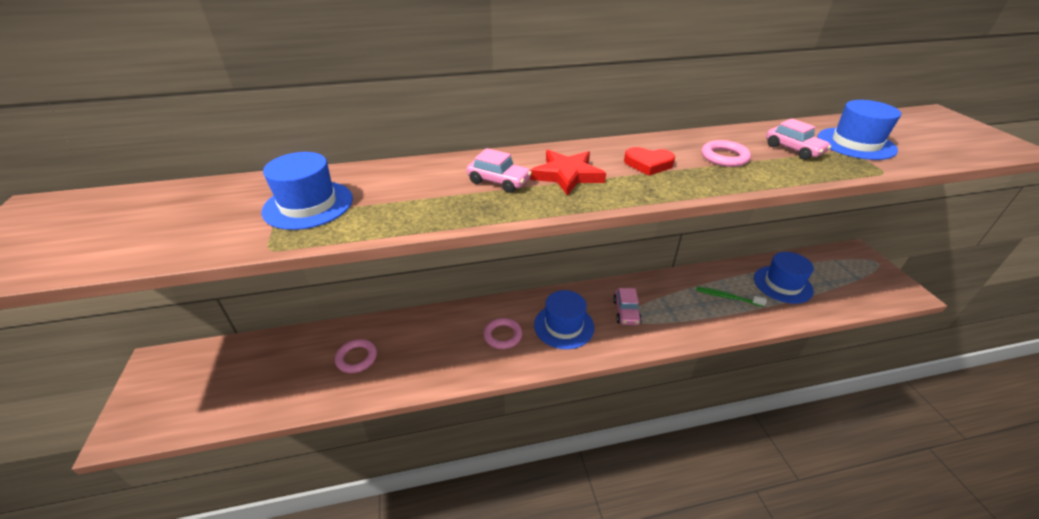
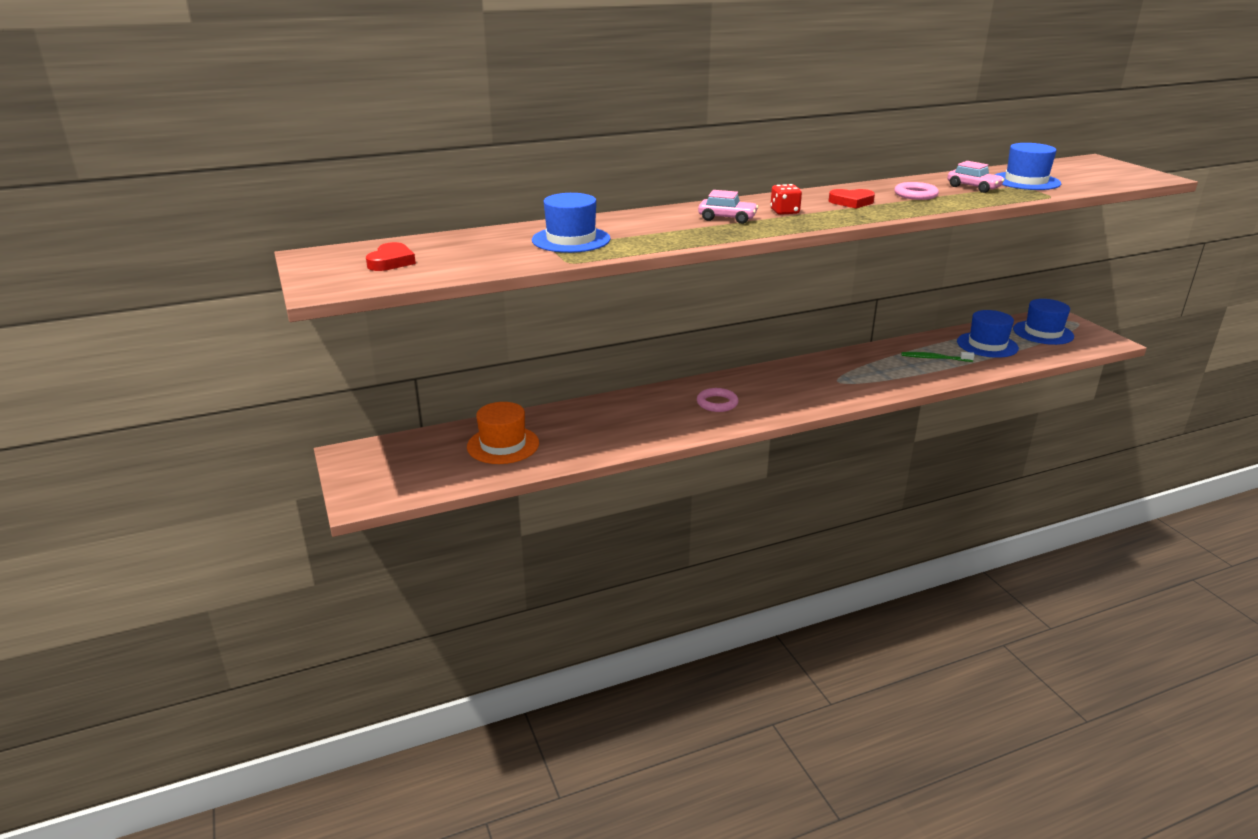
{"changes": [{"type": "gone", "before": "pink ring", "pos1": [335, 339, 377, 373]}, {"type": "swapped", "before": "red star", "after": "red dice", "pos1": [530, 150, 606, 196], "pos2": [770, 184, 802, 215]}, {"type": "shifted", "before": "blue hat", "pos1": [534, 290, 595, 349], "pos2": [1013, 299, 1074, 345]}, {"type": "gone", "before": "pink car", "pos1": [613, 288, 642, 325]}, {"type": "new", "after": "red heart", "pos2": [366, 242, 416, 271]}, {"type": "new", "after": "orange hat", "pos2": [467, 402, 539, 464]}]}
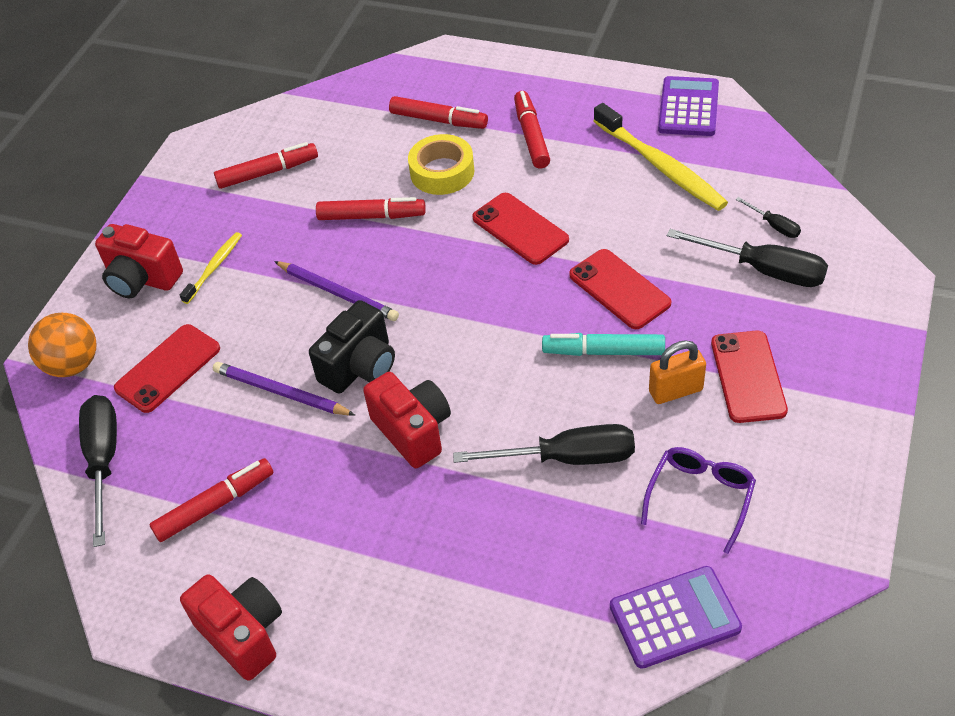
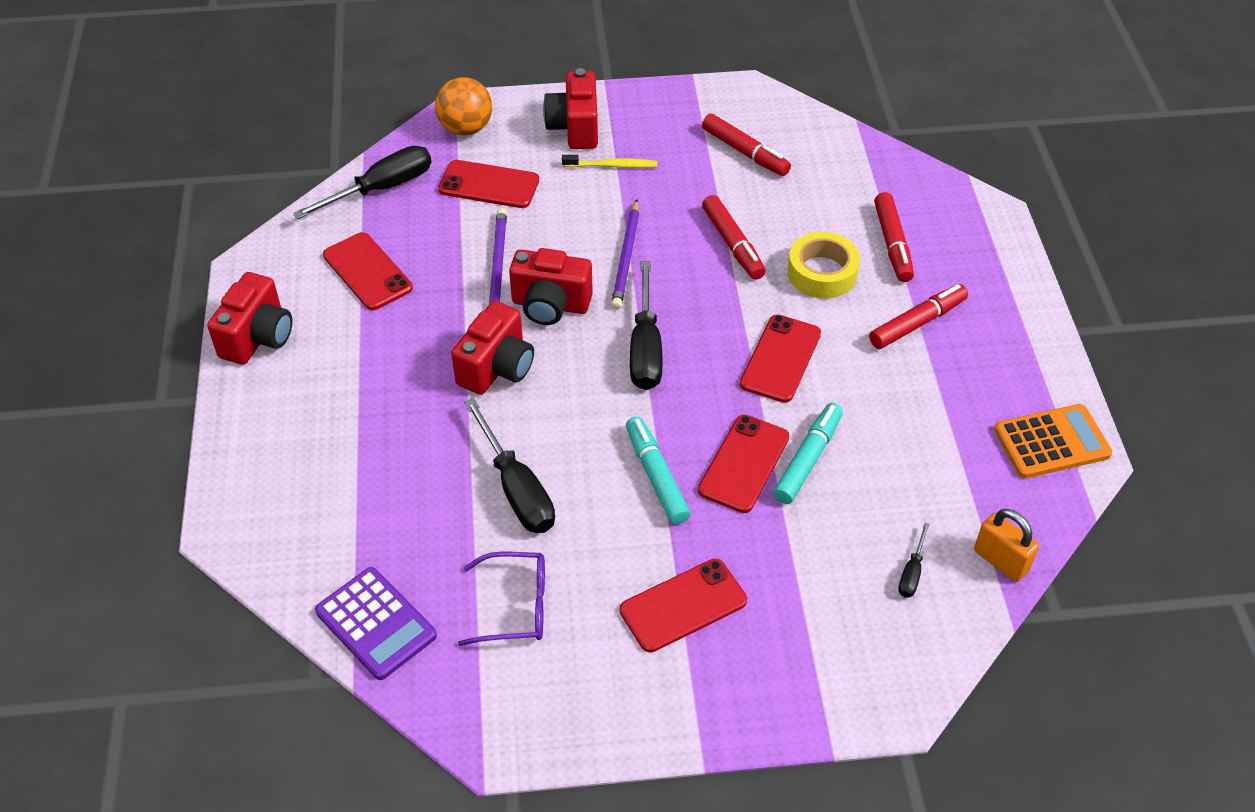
{"changes": [{"type": "swapped", "before": "red marker", "after": "red phone", "pos1": [150, 458, 274, 542], "pos2": [323, 232, 413, 310]}, {"type": "repainted", "before": "black camera", "after": "red camera", "pos1": [309, 300, 395, 394], "pos2": [509, 248, 593, 325]}, {"type": "gone", "before": "yellow toothbrush", "pos1": [594, 103, 728, 211]}, {"type": "shifted", "before": "orange padlock", "pos1": [649, 340, 706, 404], "pos2": [974, 509, 1039, 582]}, {"type": "repainted", "before": "purple calculator", "after": "orange calculator", "pos1": [658, 76, 719, 136], "pos2": [994, 404, 1112, 478]}, {"type": "shifted", "before": "black screwdriver", "pos1": [667, 229, 828, 287], "pos2": [630, 261, 663, 390]}, {"type": "new", "after": "turquoise marker", "pos2": [773, 403, 843, 504]}]}
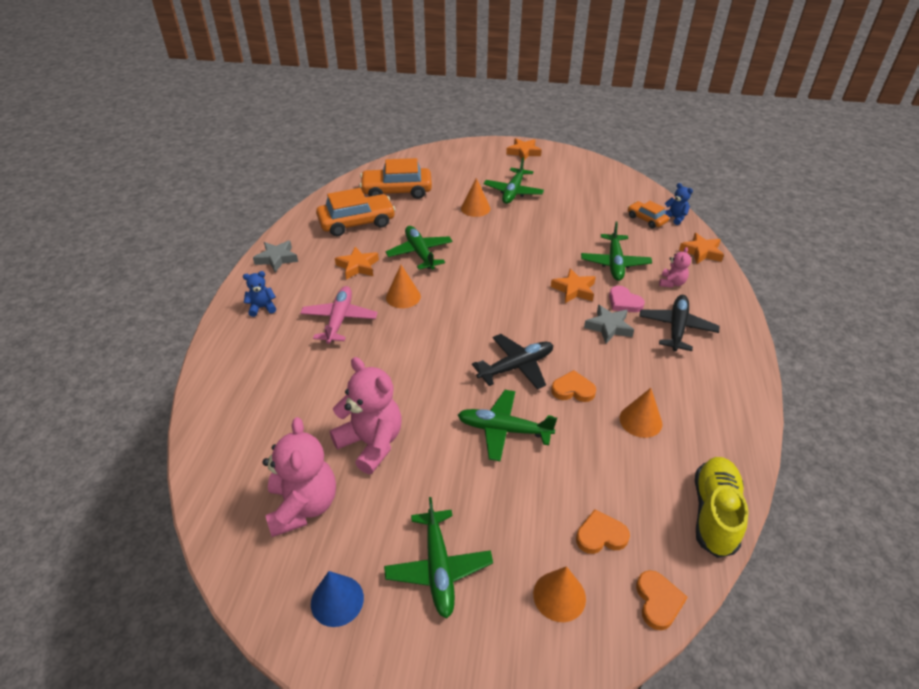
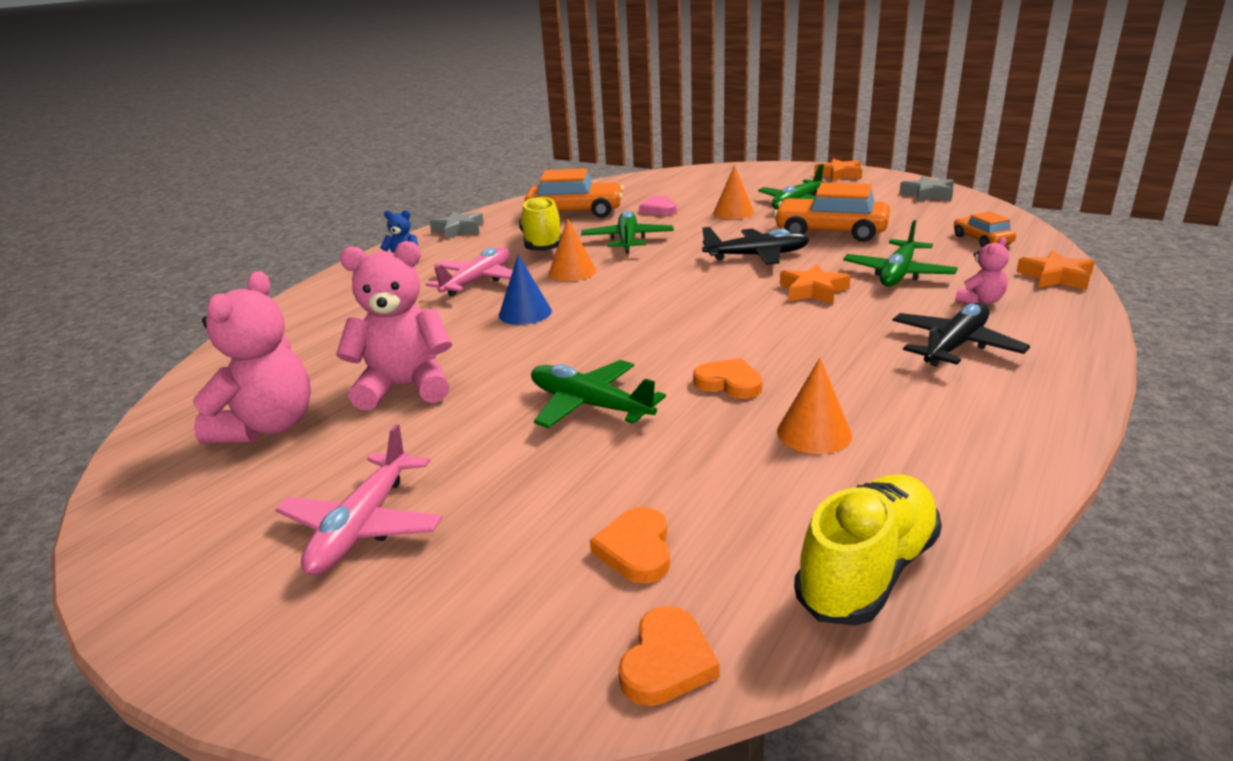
{"changes": [{"type": "shifted", "before": "blue cone", "pos1": [311, 571, 364, 627], "pos2": [499, 255, 552, 325]}, {"type": "rotated", "before": "pink teddy bear", "pos1": [330, 357, 401, 474], "pos2": [336, 241, 452, 410], "turn": -75}, {"type": "swapped", "before": "orange star", "after": "yellow shoe", "pos1": [335, 247, 379, 280], "pos2": [519, 196, 562, 251]}, {"type": "shifted", "before": "orange car", "pos1": [360, 158, 432, 199], "pos2": [774, 182, 890, 242]}, {"type": "repainted", "before": "green plane", "after": "pink plane", "pos1": [384, 497, 493, 618], "pos2": [275, 424, 443, 575]}, {"type": "shifted", "before": "black plane", "pos1": [472, 334, 553, 389], "pos2": [702, 227, 809, 265]}, {"type": "gone", "before": "orange cone", "pos1": [533, 566, 586, 622]}, {"type": "rotated", "before": "orange heart", "pos1": [576, 509, 630, 554], "pos2": [590, 507, 670, 584], "turn": -105}, {"type": "shifted", "before": "grey star", "pos1": [584, 305, 634, 344], "pos2": [899, 176, 954, 202]}, {"type": "shifted", "before": "pink heart", "pos1": [609, 286, 645, 312], "pos2": [639, 195, 677, 215]}, {"type": "gone", "before": "blue teddy bear", "pos1": [665, 183, 693, 225]}]}
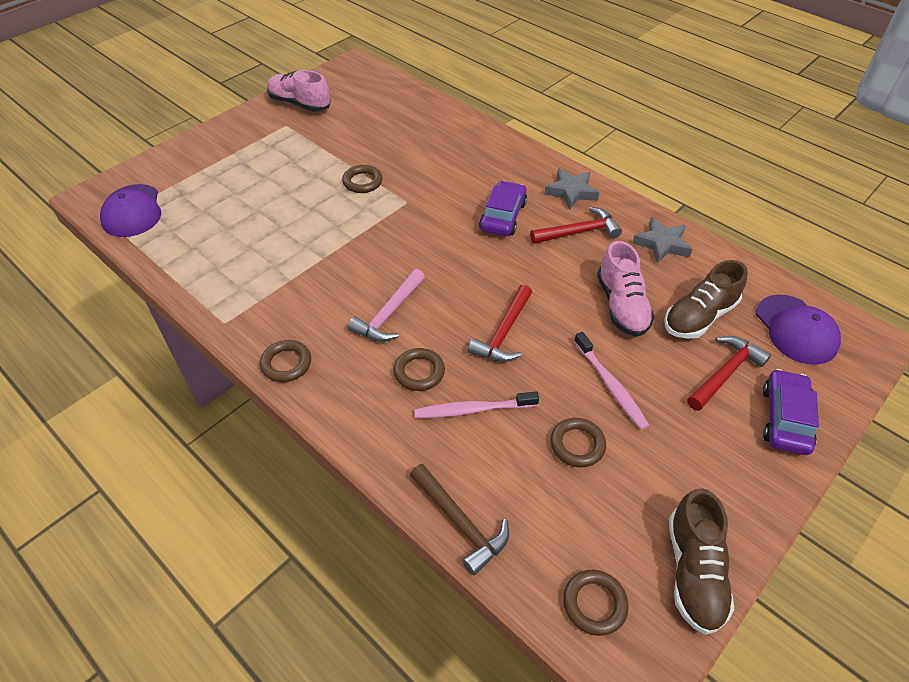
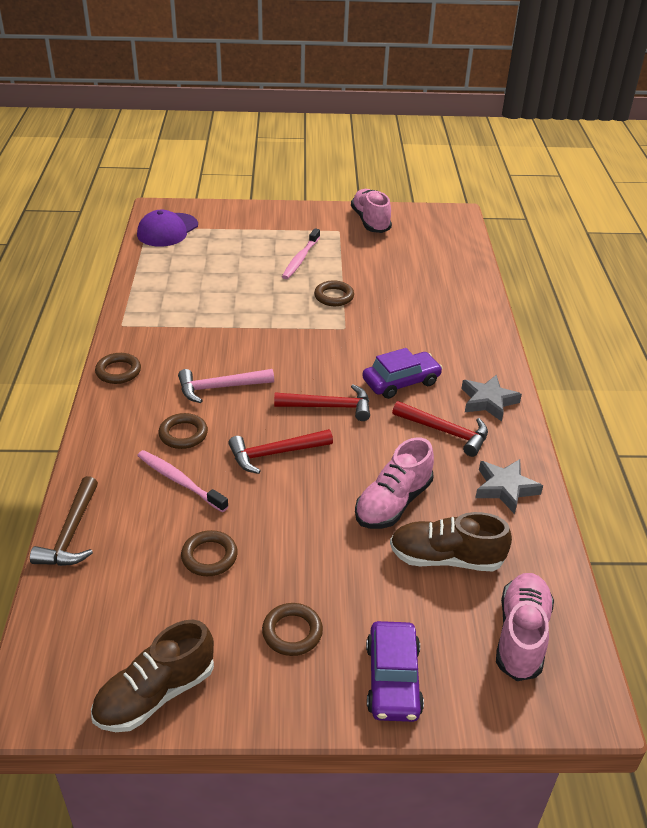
{"changes": [{"type": "shifted", "before": "brown ring", "pos1": [563, 570, 629, 636], "pos2": [262, 603, 323, 656]}, {"type": "shifted", "before": "pink toothbrush", "pos1": [574, 332, 650, 430], "pos2": [282, 228, 320, 279]}, {"type": "shifted", "before": "red hammer", "pos1": [687, 336, 771, 411], "pos2": [274, 384, 370, 421]}, {"type": "swapped", "before": "purple cap", "after": "pink shoe", "pos1": [756, 295, 841, 365], "pos2": [496, 573, 554, 681]}, {"type": "rotated", "before": "purple car", "pos1": [763, 369, 819, 455], "pos2": [366, 621, 424, 722], "turn": 120}]}
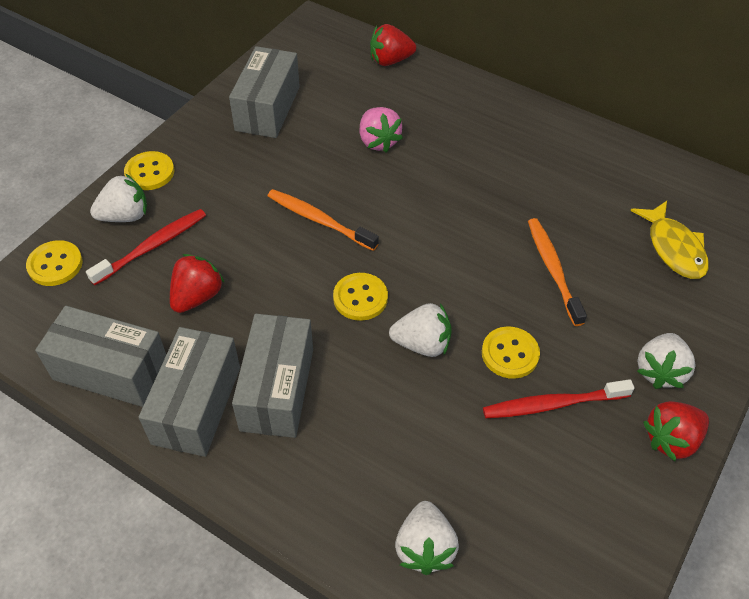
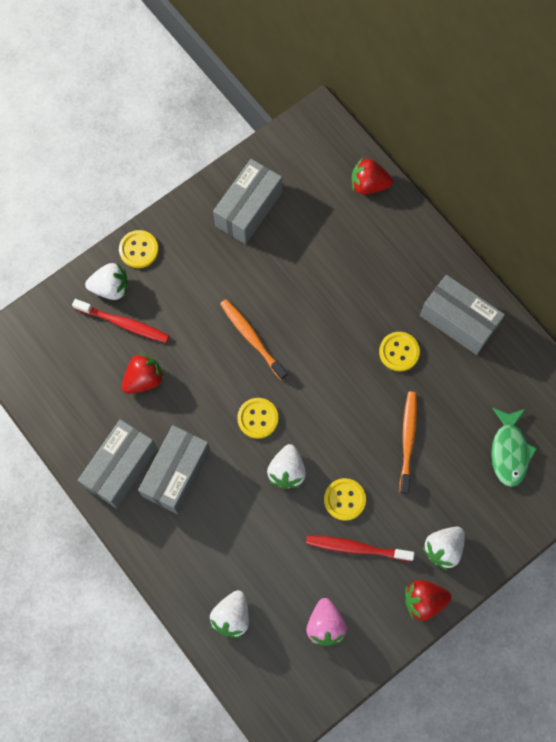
{"changes": [{"type": "shifted", "before": "yellow button", "pos1": [26, 240, 83, 286], "pos2": [379, 332, 420, 372]}, {"type": "shifted", "before": "grey box", "pos1": [35, 306, 166, 407], "pos2": [420, 275, 505, 355]}, {"type": "rotated", "before": "red toothbrush", "pos1": [86, 209, 206, 285], "pos2": [72, 299, 169, 343], "turn": 45}, {"type": "shifted", "before": "pink strawberry", "pos1": [359, 107, 403, 152], "pos2": [306, 598, 347, 646]}, {"type": "rotated", "before": "white strawberry", "pos1": [389, 303, 452, 357], "pos2": [267, 444, 306, 489], "turn": 75}, {"type": "repainted", "before": "yellow fish", "after": "green fish", "pos1": [630, 201, 709, 279], "pos2": [491, 408, 537, 487]}]}
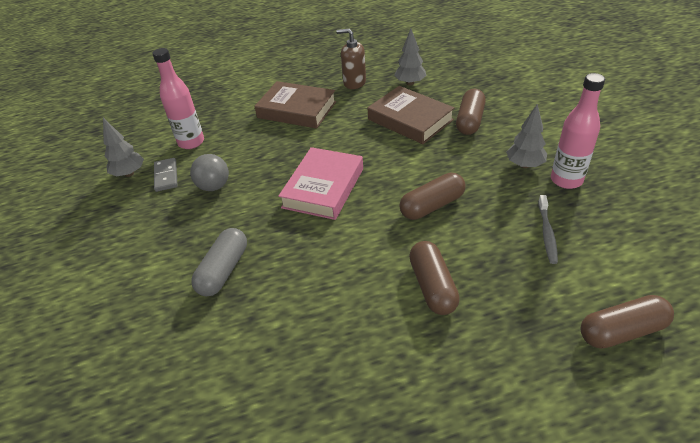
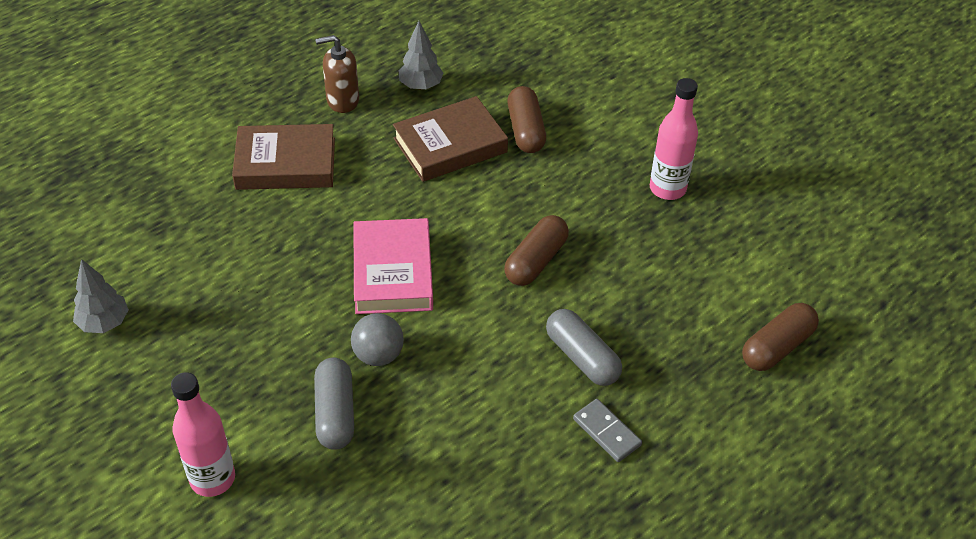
{"changes": [{"type": "shifted", "before": "pink bottle", "pos1": [152, 48, 204, 149], "pos2": [171, 372, 235, 497]}, {"type": "shifted", "before": "grey domino", "pos1": [154, 158, 178, 192], "pos2": [573, 399, 642, 462]}, {"type": "shifted", "before": "grey ball", "pos1": [190, 154, 229, 191], "pos2": [351, 313, 404, 366]}, {"type": "rotated", "before": "brown book", "pos1": [368, 86, 455, 144], "pos2": [393, 96, 508, 182], "turn": -45}, {"type": "repainted", "before": "brown capsule", "after": "grey capsule", "pos1": [409, 241, 460, 315], "pos2": [546, 309, 622, 386]}, {"type": "gone", "before": "grey tree", "pos1": [506, 104, 547, 168]}, {"type": "gone", "before": "grey toothbrush", "pos1": [538, 195, 558, 264]}]}
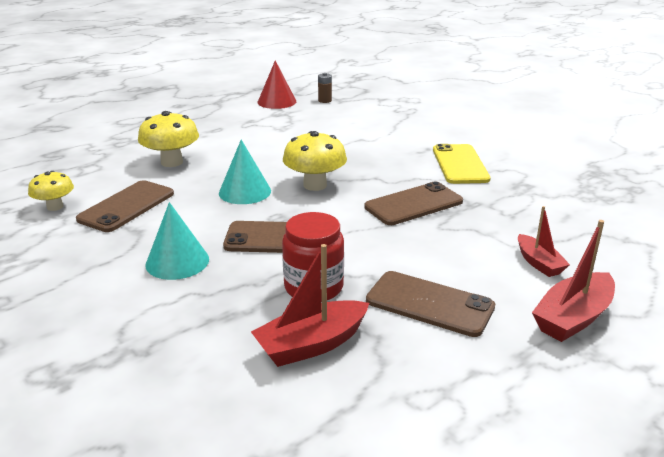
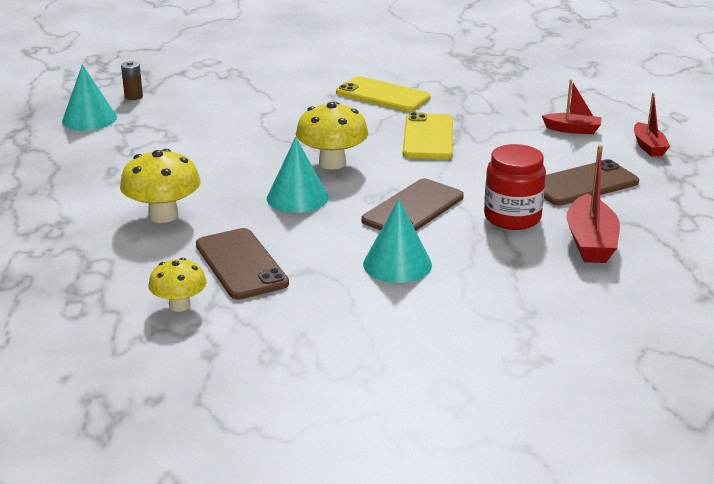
{"changes": [{"type": "repainted", "before": "red cone", "after": "turquoise cone", "pos1": [258, 61, 296, 109], "pos2": [62, 64, 117, 131]}, {"type": "repainted", "before": "brown phone", "after": "yellow phone", "pos1": [364, 182, 463, 225], "pos2": [403, 112, 453, 159]}, {"type": "scaled", "before": "red boat", "pos1": [532, 220, 615, 342], "pos2": [634, 93, 670, 157], "scale": 0.64}]}
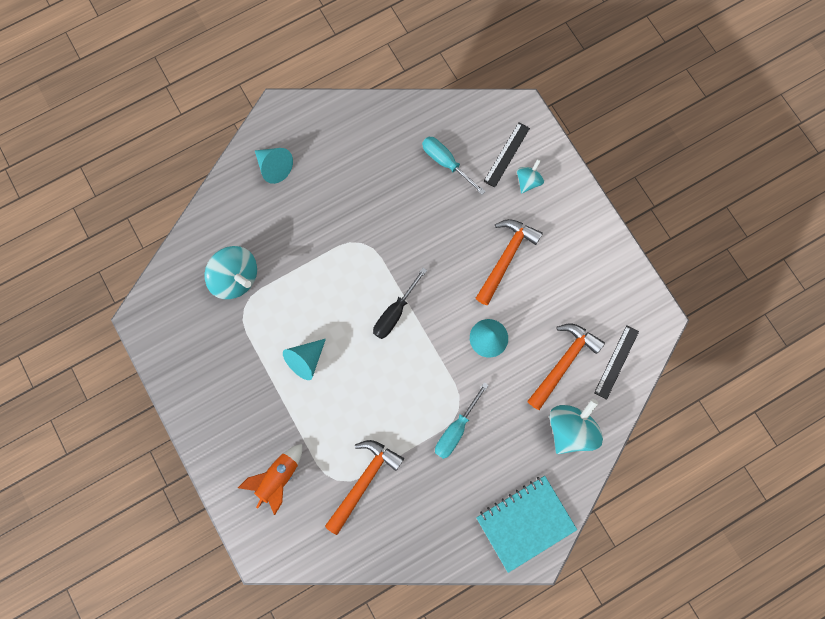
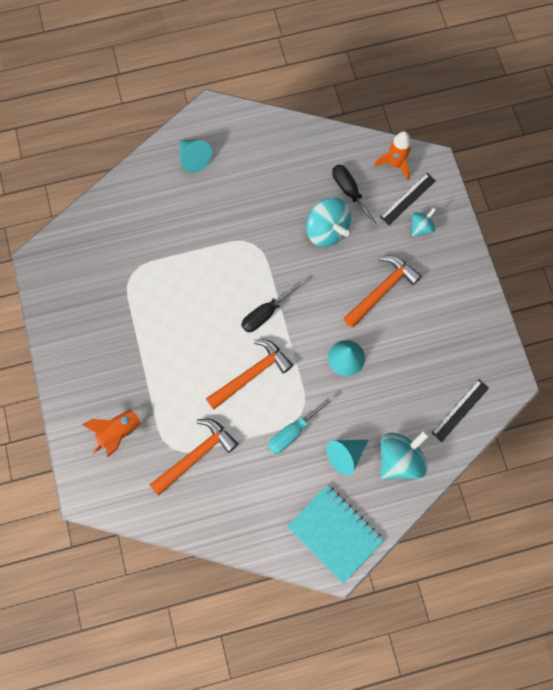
{"changes": [{"type": "shifted", "before": "turquoise spinning top", "pos1": [204, 246, 257, 299], "pos2": [306, 198, 351, 247]}, {"type": "shifted", "before": "turquoise cone", "pos1": [283, 339, 326, 380], "pos2": [326, 440, 368, 476]}, {"type": "repainted", "before": "turquoise screwdriver", "after": "black screwdriver", "pos1": [422, 137, 486, 195], "pos2": [332, 165, 379, 228]}, {"type": "rotated", "before": "turquoise notebook", "pos1": [476, 476, 577, 573], "pos2": [287, 485, 384, 584], "turn": 60}, {"type": "shifted", "before": "orange hammer", "pos1": [527, 323, 605, 410], "pos2": [206, 339, 293, 409]}, {"type": "new", "after": "orange rocket", "pos2": [374, 131, 411, 181]}]}
